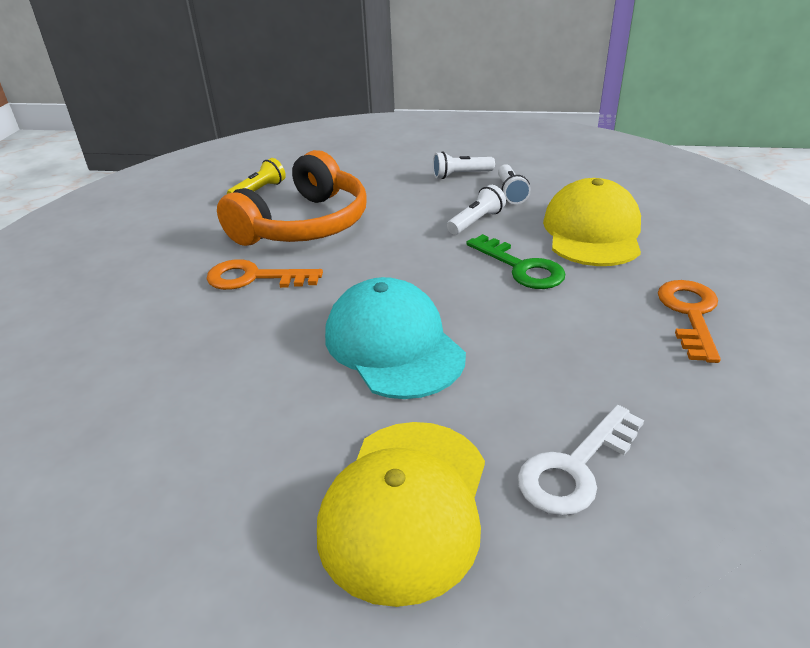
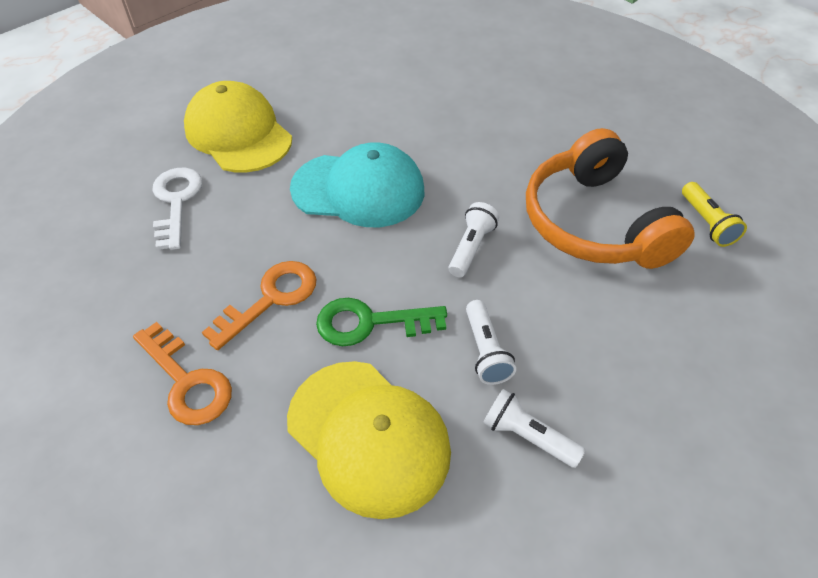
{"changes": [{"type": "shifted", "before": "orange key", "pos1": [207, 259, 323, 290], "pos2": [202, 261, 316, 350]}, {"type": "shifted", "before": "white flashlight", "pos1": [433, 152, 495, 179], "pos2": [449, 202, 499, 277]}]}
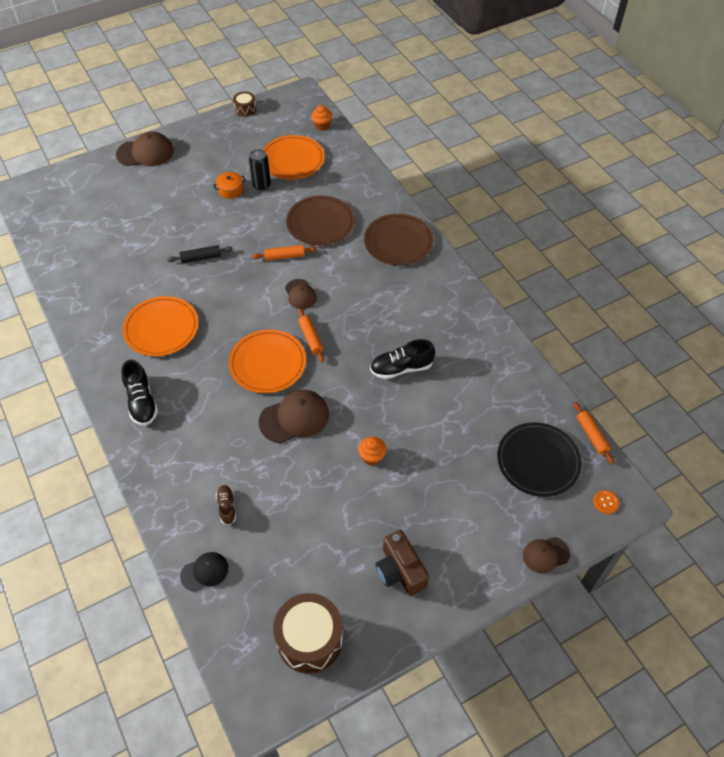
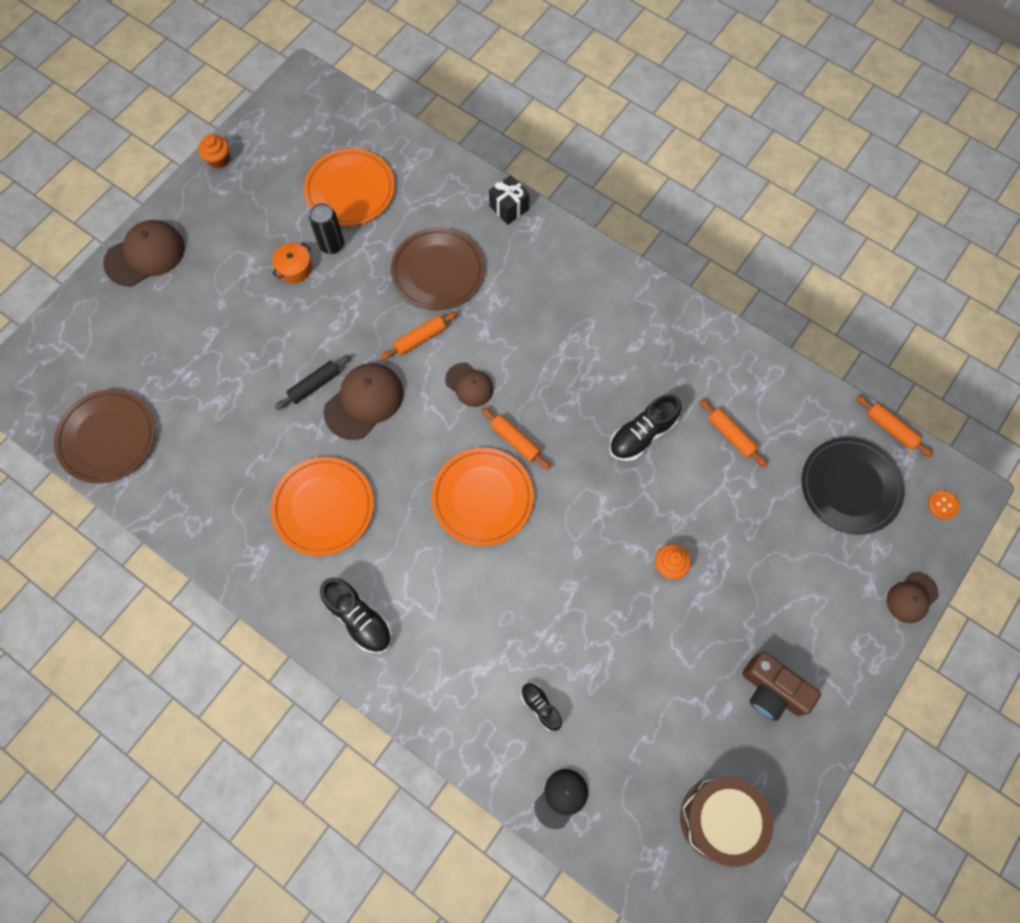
{"changes": [{"type": "repainted", "before": "brown shoe", "after": "black shoe", "pos1": [216, 485, 236, 525], "pos2": [521, 683, 562, 731]}, {"type": "gone", "before": "brown drum", "pos1": [233, 91, 256, 117]}, {"type": "shifted", "before": "brown cap", "pos1": [259, 390, 329, 443], "pos2": [324, 363, 404, 440]}, {"type": "shifted", "before": "orange cupcake", "pos1": [311, 105, 332, 131], "pos2": [198, 134, 229, 169]}, {"type": "shifted", "before": "brown plate", "pos1": [364, 214, 434, 265], "pos2": [54, 389, 155, 483]}, {"type": "new", "after": "black gift", "pos2": [489, 175, 530, 225]}, {"type": "new", "after": "orange rolling pin", "pos2": [700, 399, 767, 467]}]}
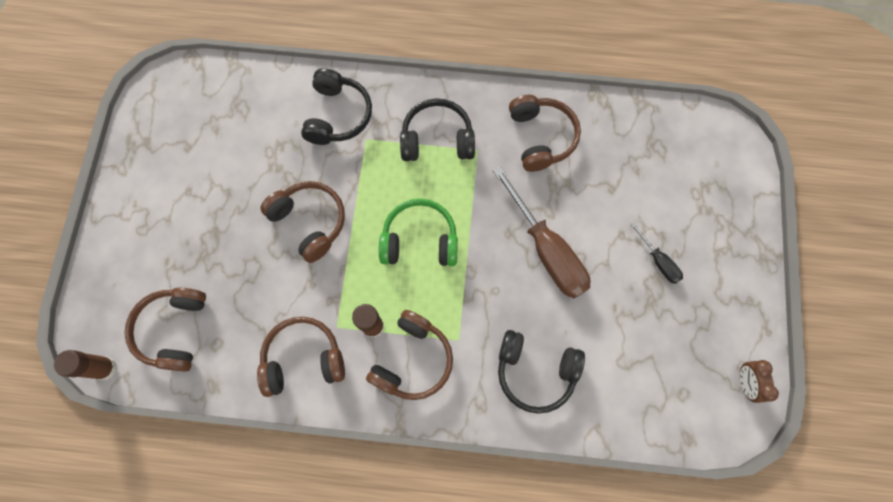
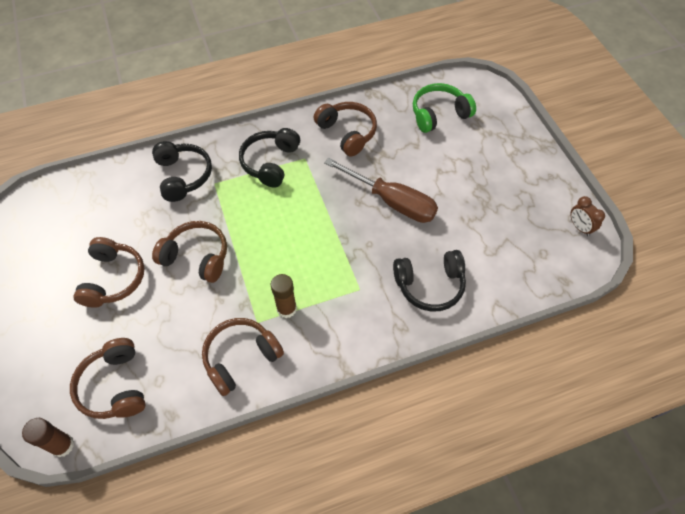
{"changes": [{"type": "shifted", "before": "brown headphones", "pos1": [366, 310, 453, 400], "pos2": [73, 237, 144, 308]}, {"type": "shifted", "before": "green headphones", "pos1": [379, 199, 458, 266], "pos2": [413, 83, 476, 133]}, {"type": "rotated", "before": "black headphones", "pos1": [400, 98, 475, 161], "pos2": [239, 128, 300, 188], "turn": -45}, {"type": "gone", "before": "black screwdriver", "pos1": [630, 222, 683, 284]}]}
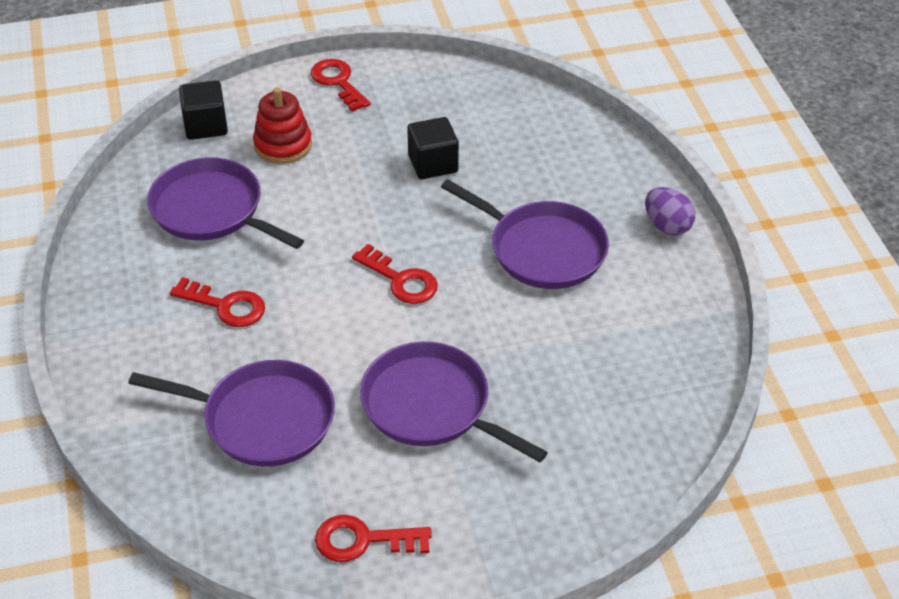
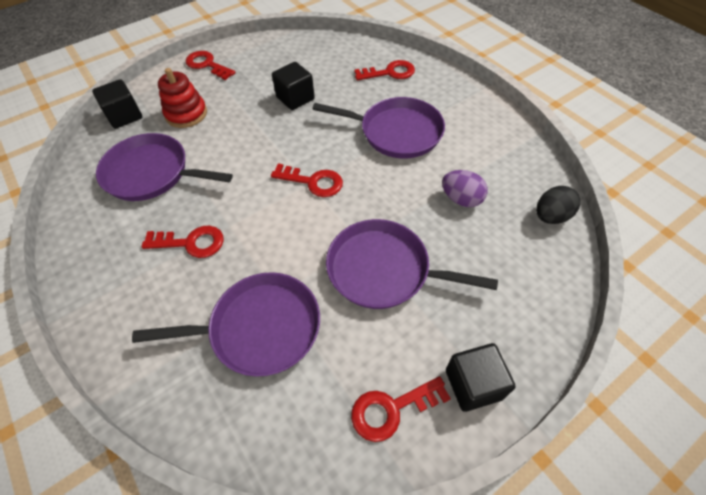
{"changes": [{"type": "shifted", "before": "purple egg", "pos1": [645, 187, 695, 236], "pos2": [442, 170, 488, 207]}, {"type": "new", "after": "red key", "pos2": [354, 60, 415, 80]}, {"type": "new", "after": "black cube", "pos2": [446, 343, 516, 412]}, {"type": "new", "after": "black egg", "pos2": [536, 186, 580, 224]}]}
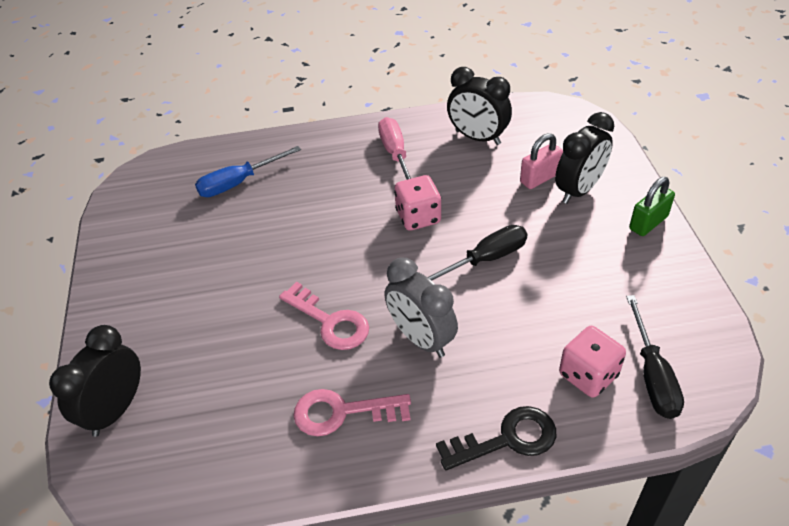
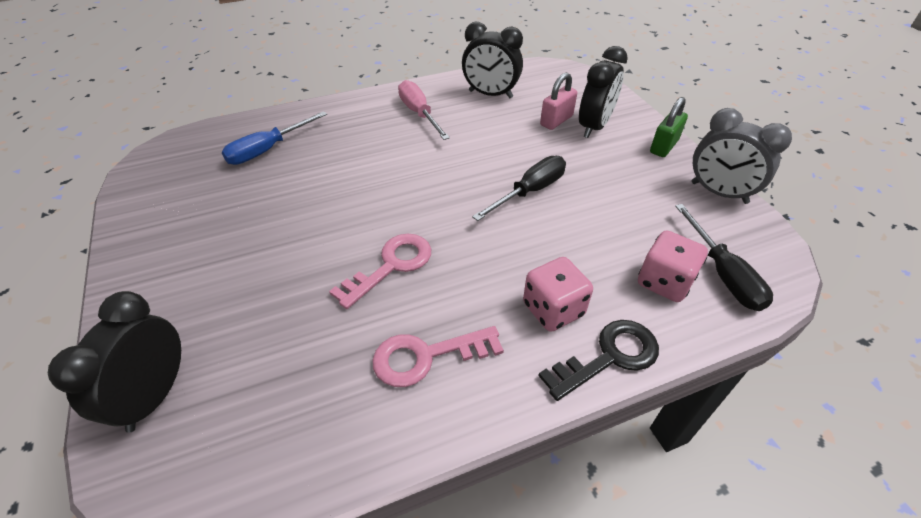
{"changes": [{"type": "rotated", "before": "pink key", "pos1": [279, 282, 369, 350], "pos2": [329, 234, 431, 309], "turn": -75}, {"type": "shifted", "before": "grey clock", "pos1": [385, 258, 458, 358], "pos2": [692, 108, 792, 204]}, {"type": "shifted", "before": "pink dice", "pos1": [394, 175, 441, 231], "pos2": [523, 257, 593, 332]}]}
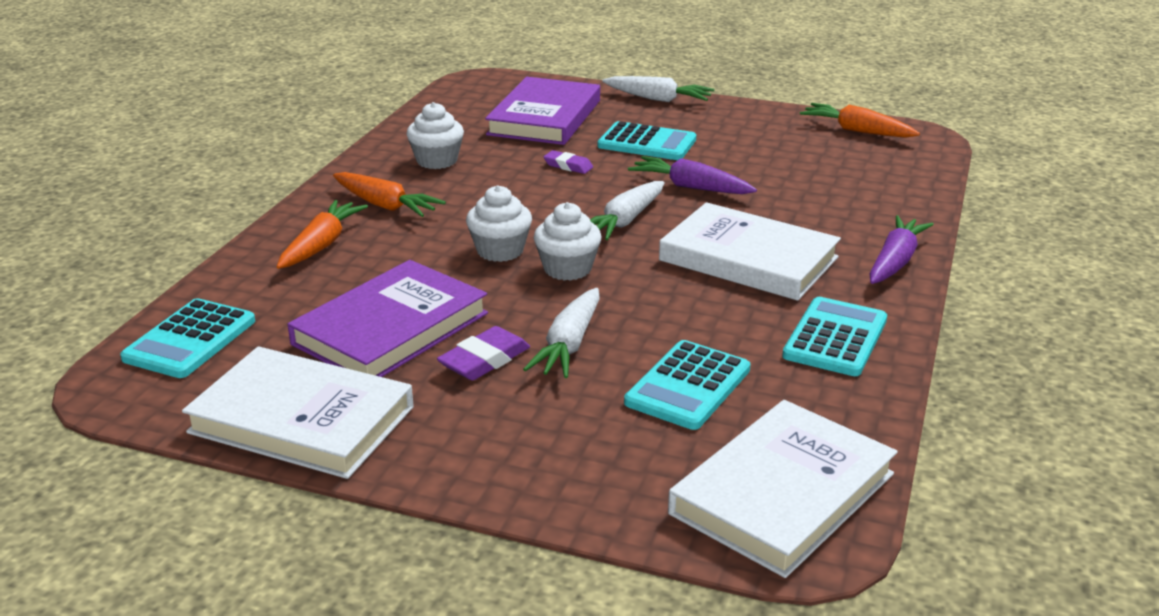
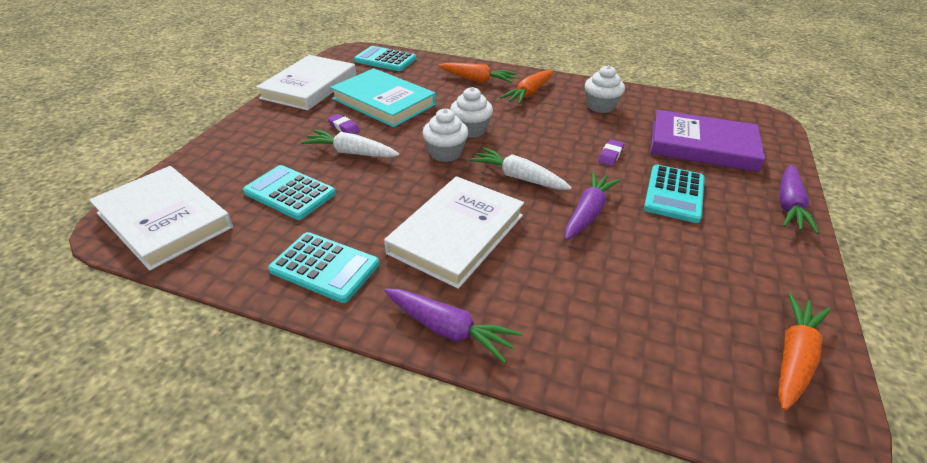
{"changes": [{"type": "repainted", "before": "purple book", "after": "turquoise book", "pos1": [288, 260, 488, 377], "pos2": [330, 68, 436, 127]}, {"type": "scaled", "before": "purple eraser", "pos1": [437, 326, 530, 380], "pos2": [327, 114, 360, 134], "scale": 0.67}, {"type": "repainted", "before": "white carrot", "after": "purple carrot", "pos1": [602, 76, 715, 102], "pos2": [779, 165, 819, 234]}]}
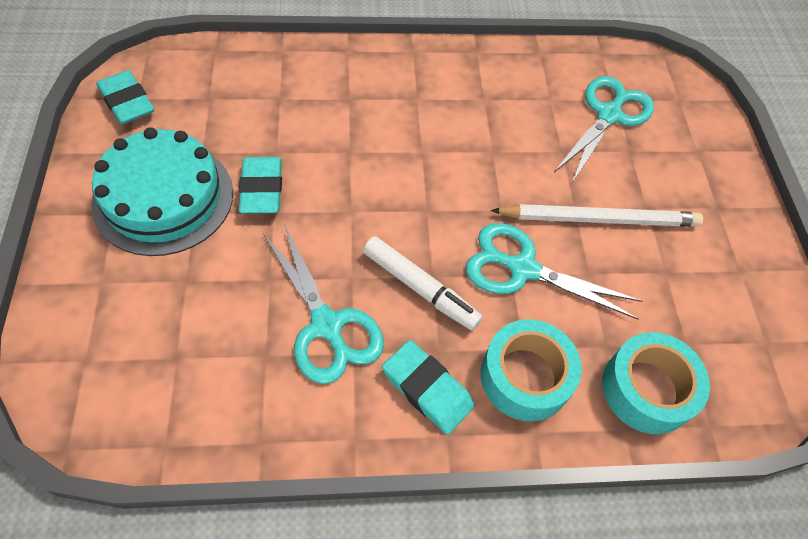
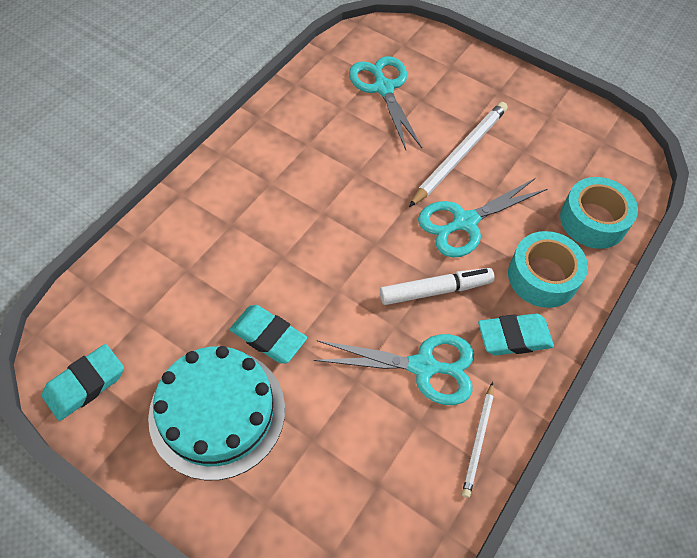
{"changes": [{"type": "rotated", "before": "turquoise eraser", "pos1": [97, 70, 154, 125], "pos2": [42, 344, 124, 421], "turn": -45}, {"type": "new", "after": "white pencil", "pos2": [462, 382, 494, 498]}]}
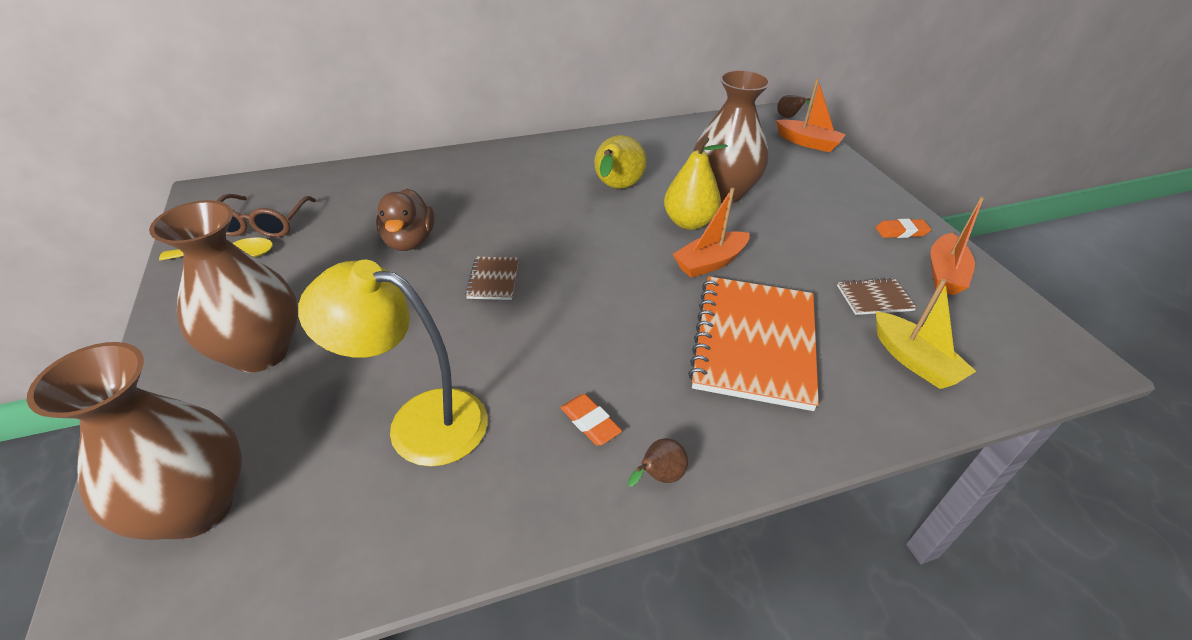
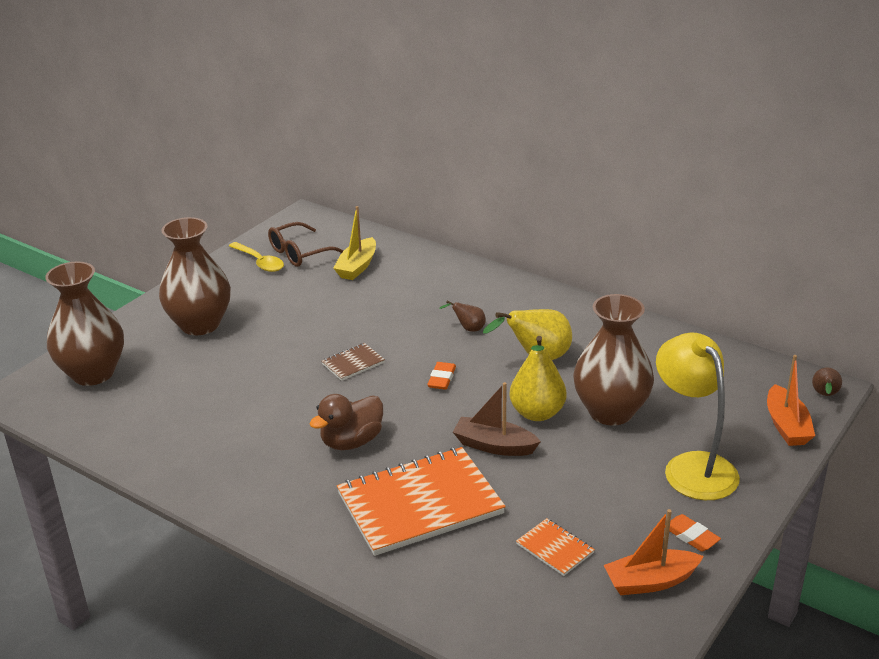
{"changes": [{"type": "shifted", "before": "yellow lamp", "pos1": [298, 260, 488, 467], "pos2": [656, 333, 740, 500]}, {"type": "shifted", "before": "brown duck", "pos1": [376, 189, 434, 251], "pos2": [310, 394, 383, 450]}, {"type": "shifted", "before": "orange eraser", "pos1": [560, 394, 622, 445], "pos2": [427, 362, 456, 390]}, {"type": "shifted", "before": "brown pear", "pos1": [628, 438, 688, 487], "pos2": [439, 301, 486, 332]}, {"type": "repainted", "before": "orange boat", "after": "brown boat", "pos1": [673, 188, 750, 278], "pos2": [453, 382, 541, 456]}, {"type": "repainted", "before": "brown notebook", "after": "orange notebook", "pos1": [837, 278, 917, 315], "pos2": [516, 518, 595, 576]}, {"type": "shifted", "before": "yellow boat", "pos1": [876, 279, 976, 389], "pos2": [333, 206, 376, 280]}]}
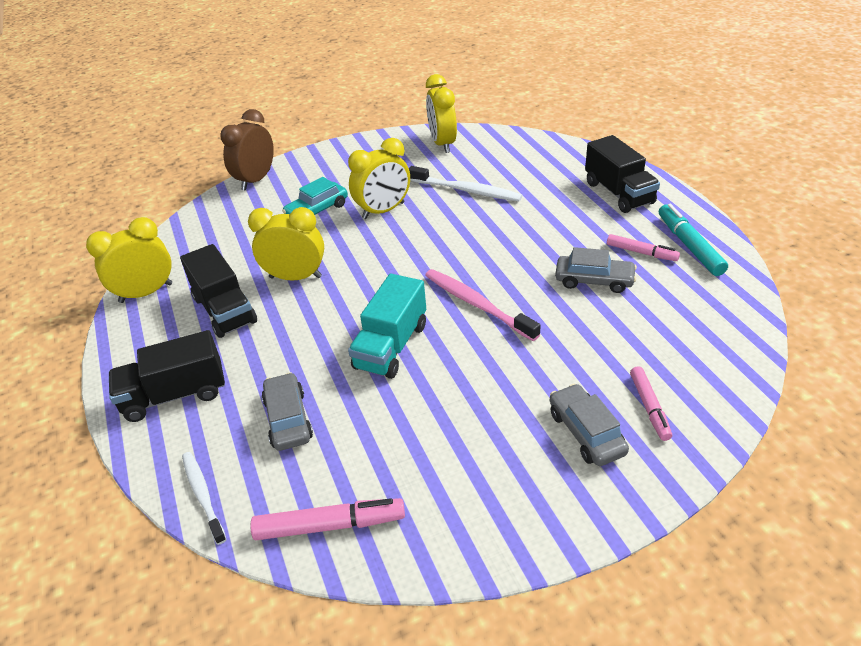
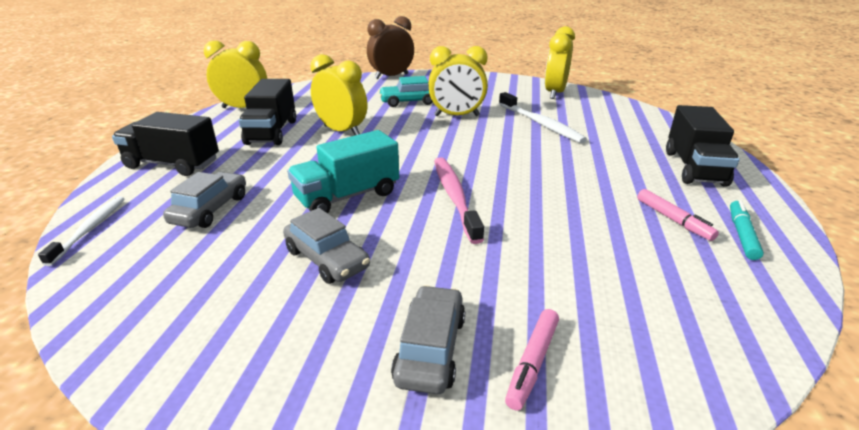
{"changes": [{"type": "gone", "before": "pink marker", "pos1": [250, 498, 405, 540]}, {"type": "shifted", "before": "grey car", "pos1": [555, 247, 637, 293], "pos2": [283, 208, 370, 284]}, {"type": "scaled", "before": "turquoise marker", "pos1": [659, 204, 728, 276], "pos2": [730, 200, 764, 260], "scale": 0.66}]}
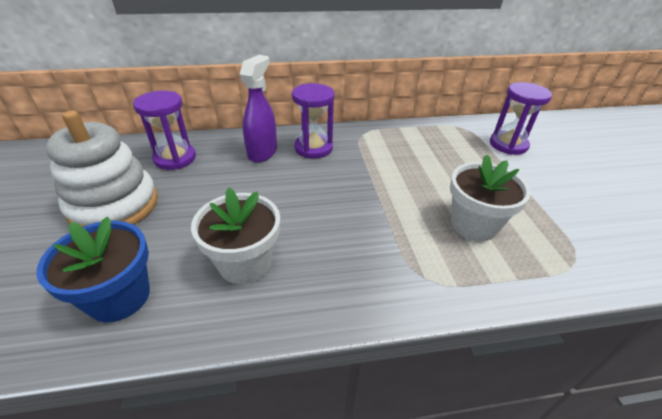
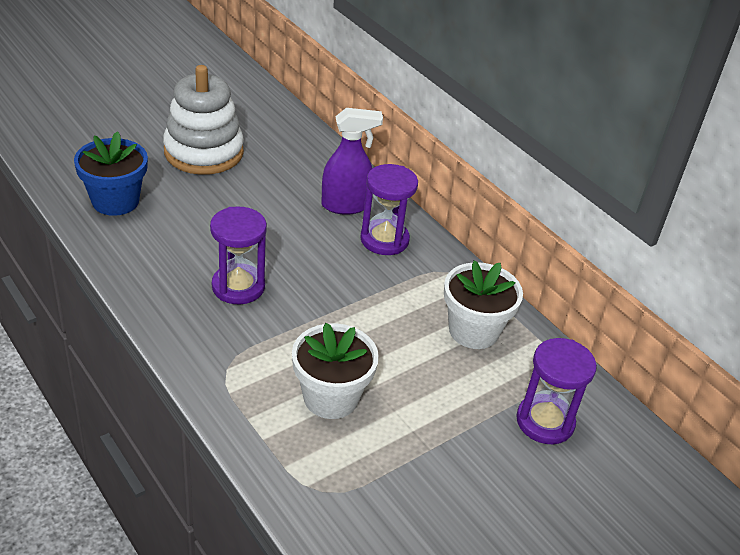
{"changes": [{"type": "shifted", "before": "purple hourglass", "pos1": [133, 91, 196, 170], "pos2": [210, 207, 267, 304]}, {"type": "shifted", "before": "white flower pot", "pos1": [191, 188, 280, 284], "pos2": [444, 260, 523, 349]}]}
